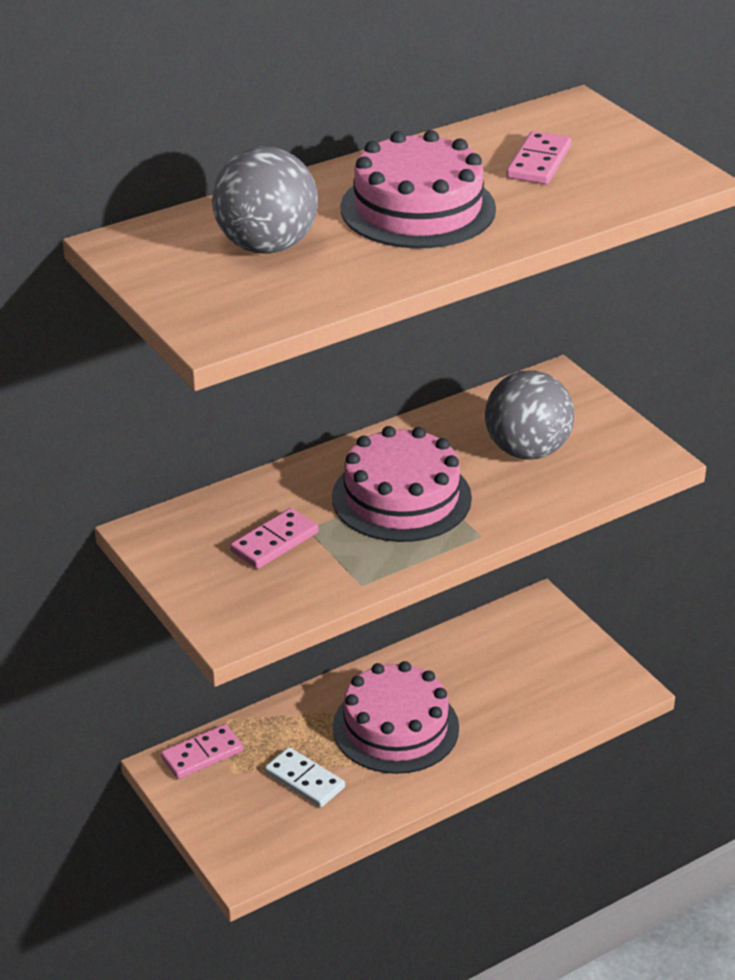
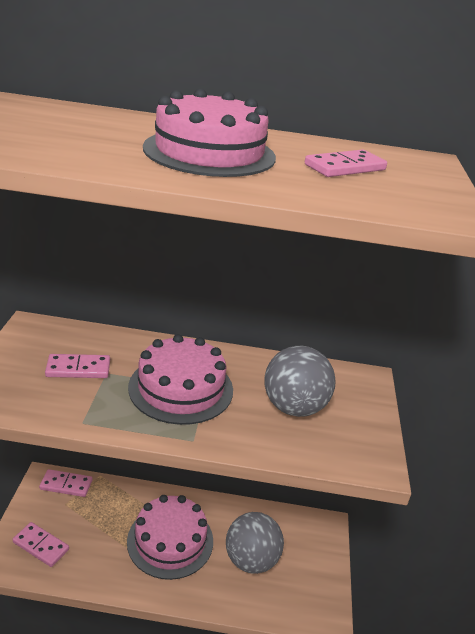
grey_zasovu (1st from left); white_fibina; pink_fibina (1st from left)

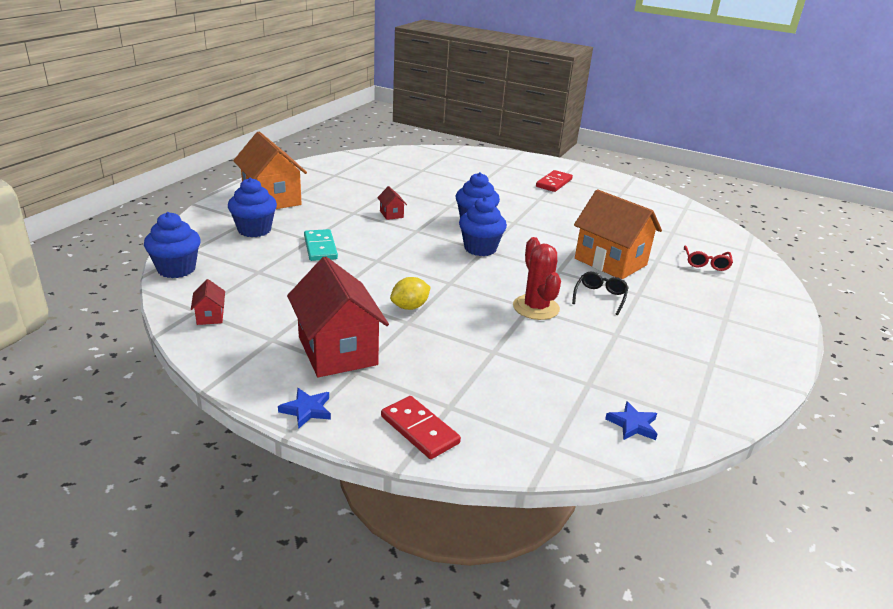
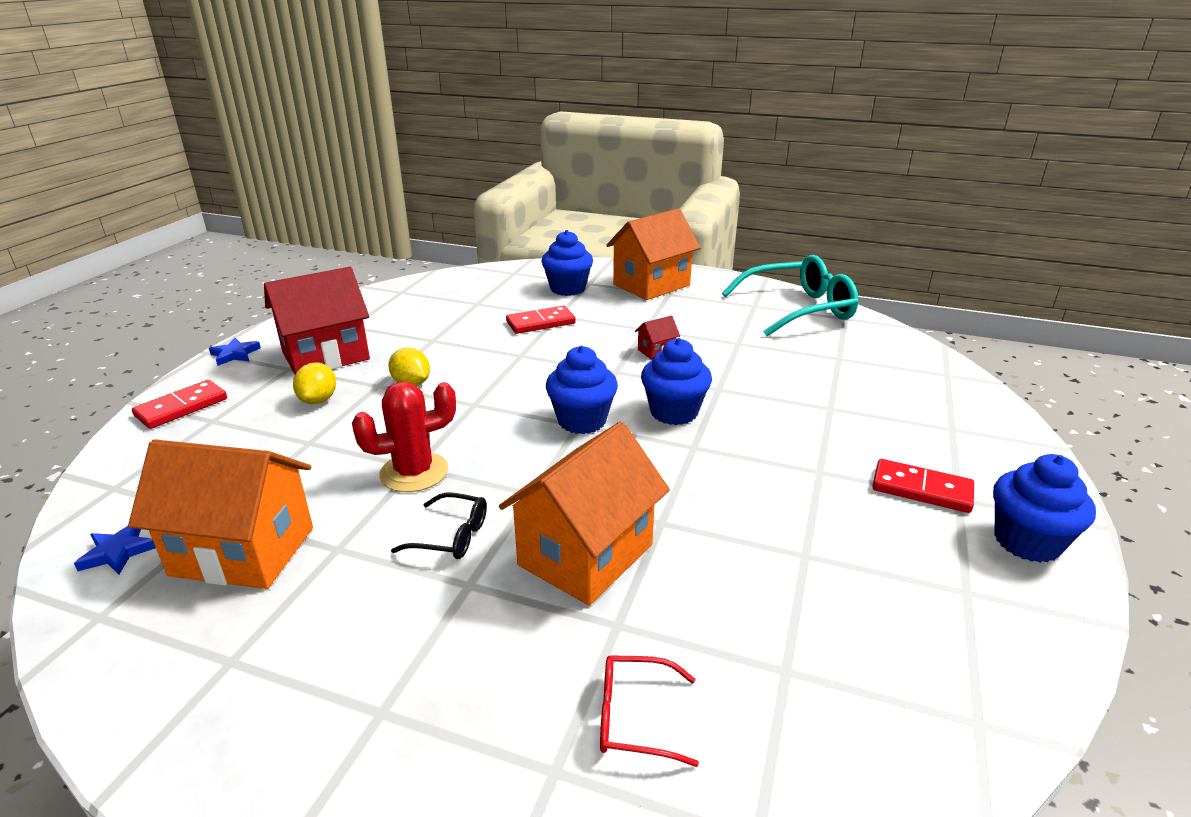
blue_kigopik (4th from left); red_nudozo (1st from left in the first image); red_fibina (2nd from left); orange_nudozo (1st from left); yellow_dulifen (1st from left); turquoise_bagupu

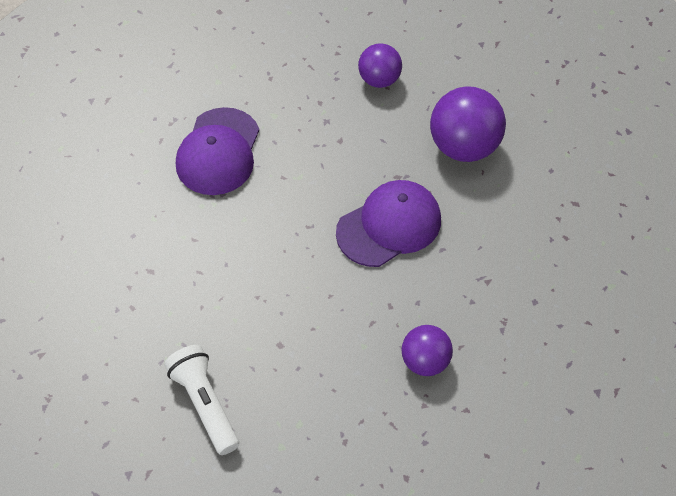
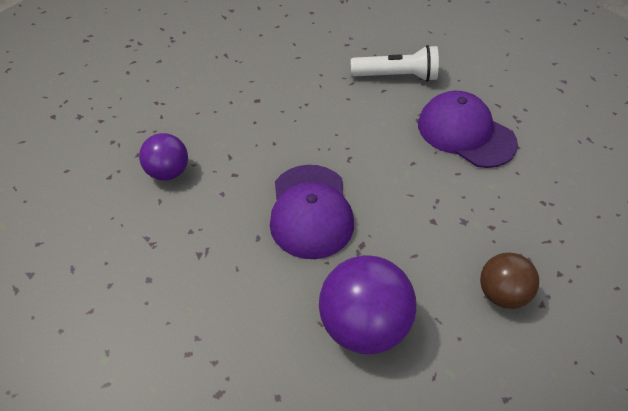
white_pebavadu; brown_zasovu

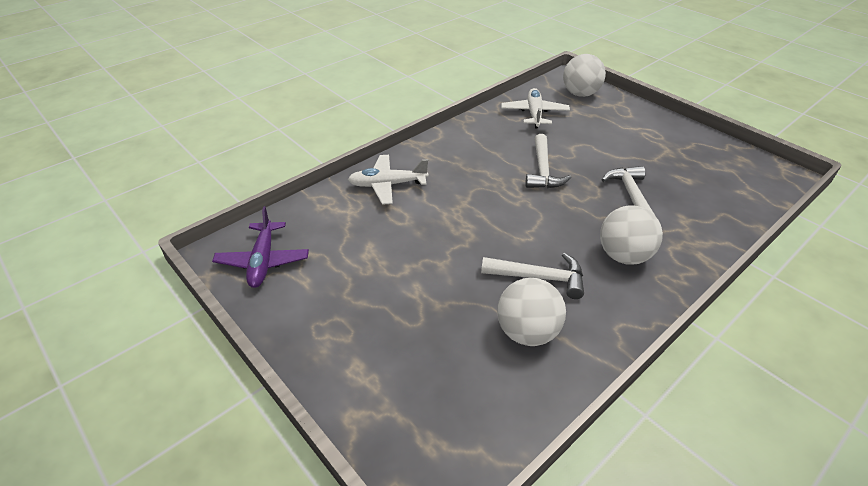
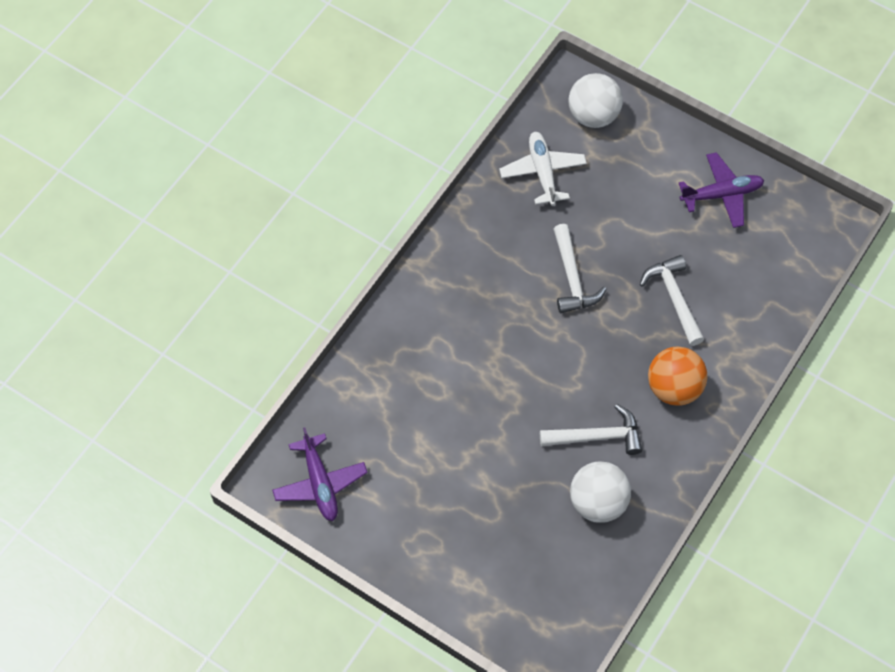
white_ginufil (1st from left in the first image); orange_zasovu; purple_ginufil (2nd from left)

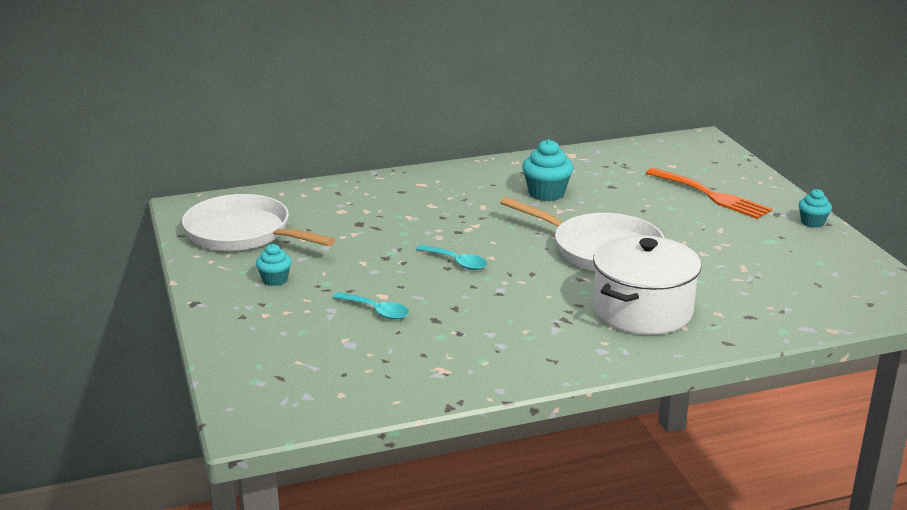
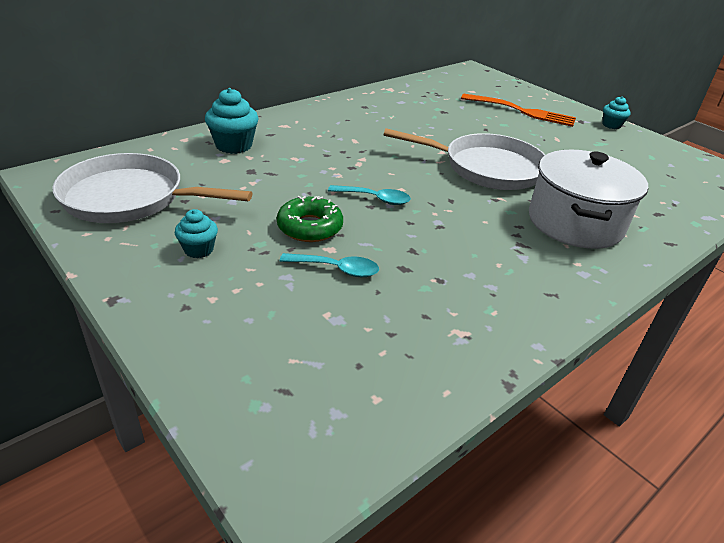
turquoise_kigopik (2nd from left); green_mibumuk

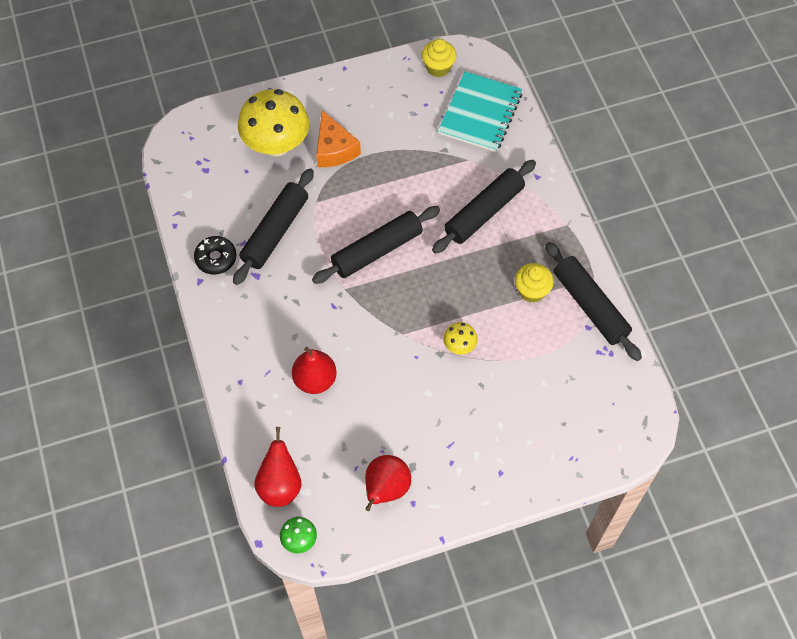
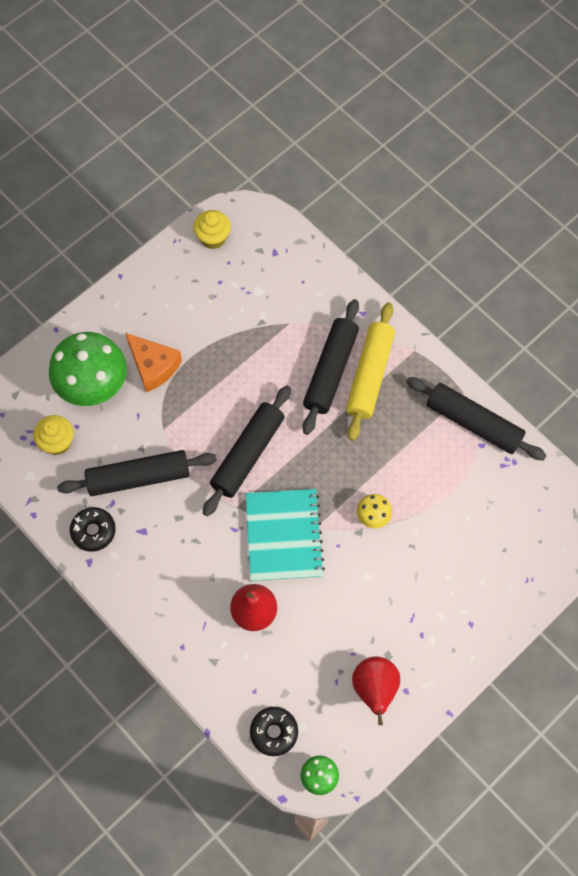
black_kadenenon (1st from left); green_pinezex (1st from left); black_mibumuk (2nd from left); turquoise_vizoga; yellow_kigopik (1st from left); yellow_kadenenon

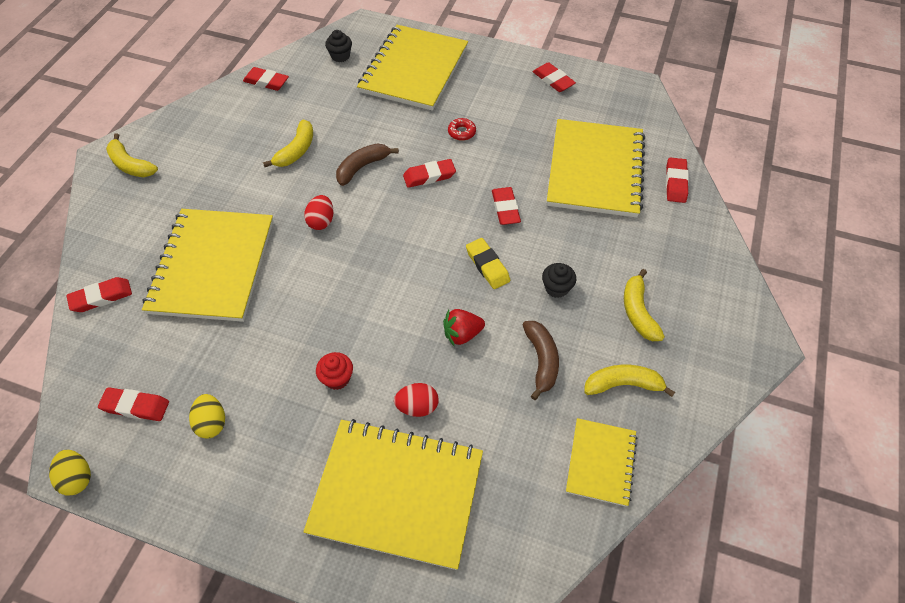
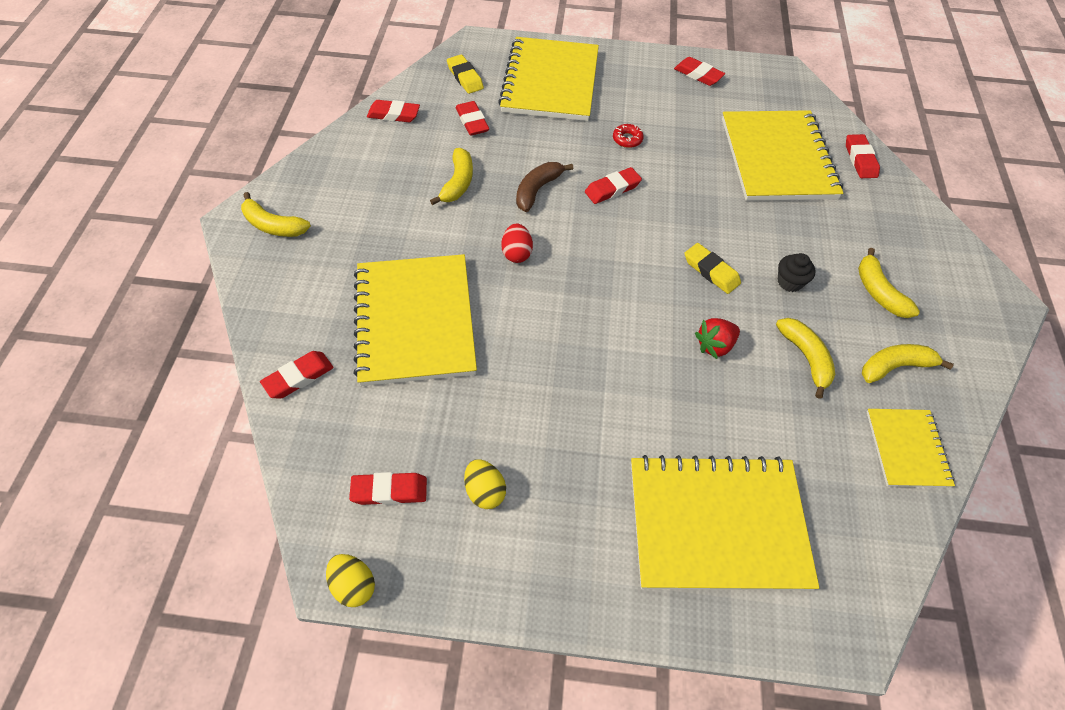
red_kigopik; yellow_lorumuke (1st from left); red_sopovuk (2nd from left in the first image); red_lorumuke (4th from left); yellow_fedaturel (3rd from left)

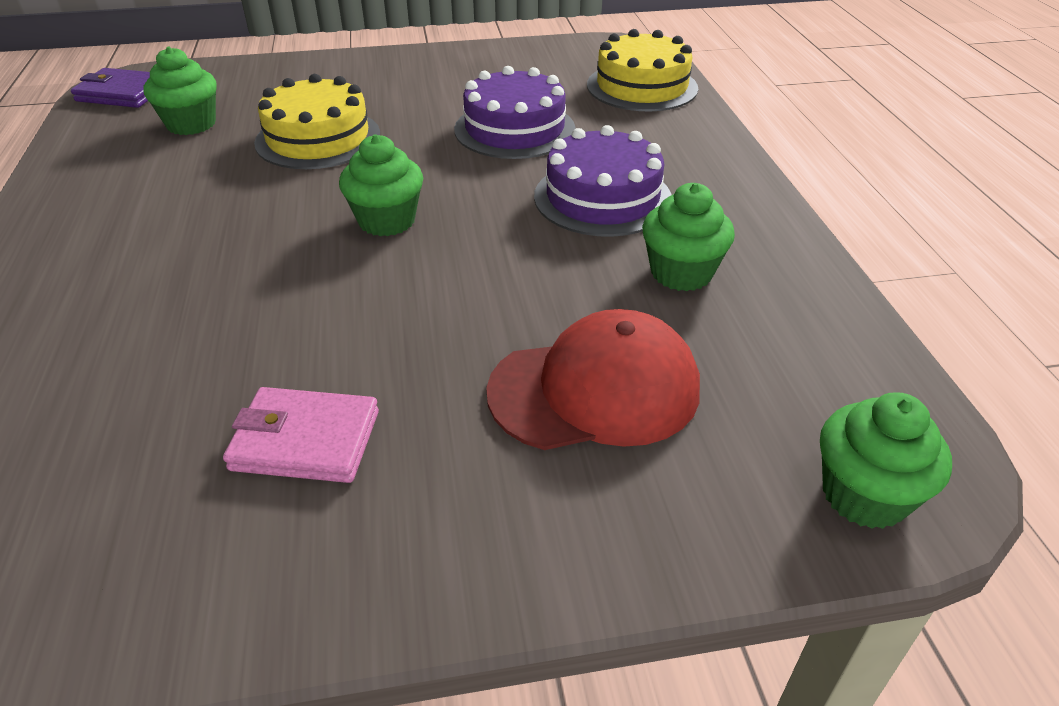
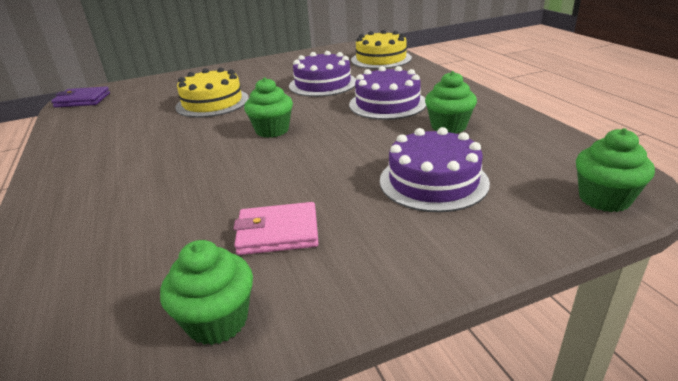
green_kigopik (1st from left); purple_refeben (3rd from left)

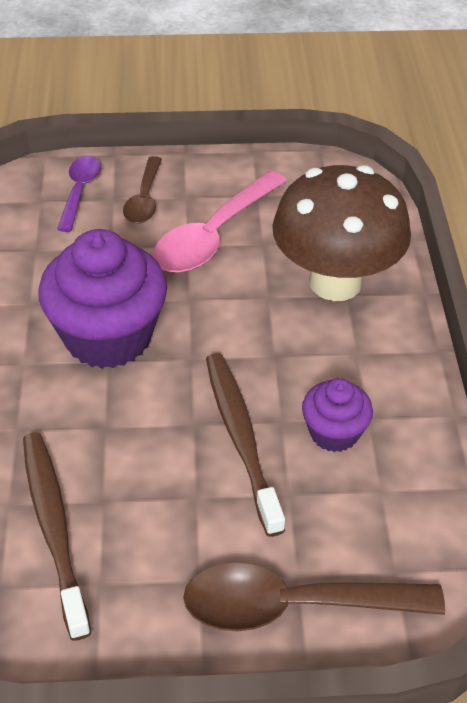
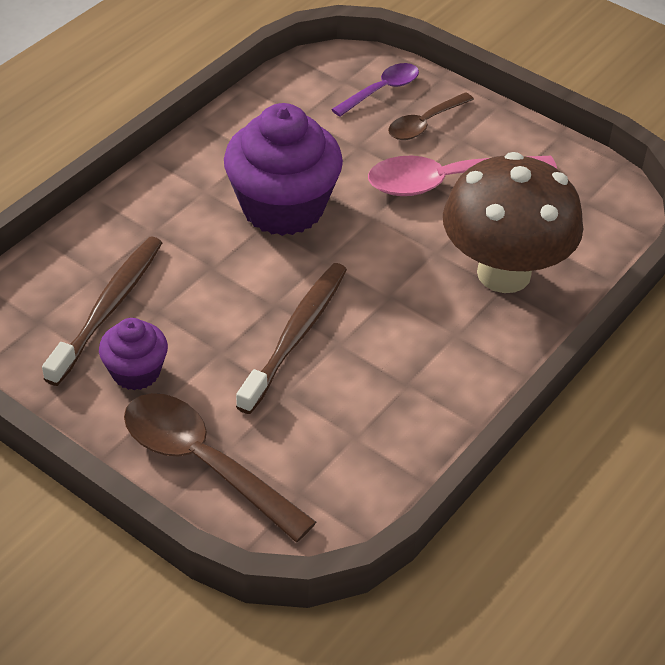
purple_kigopik (1st from left)

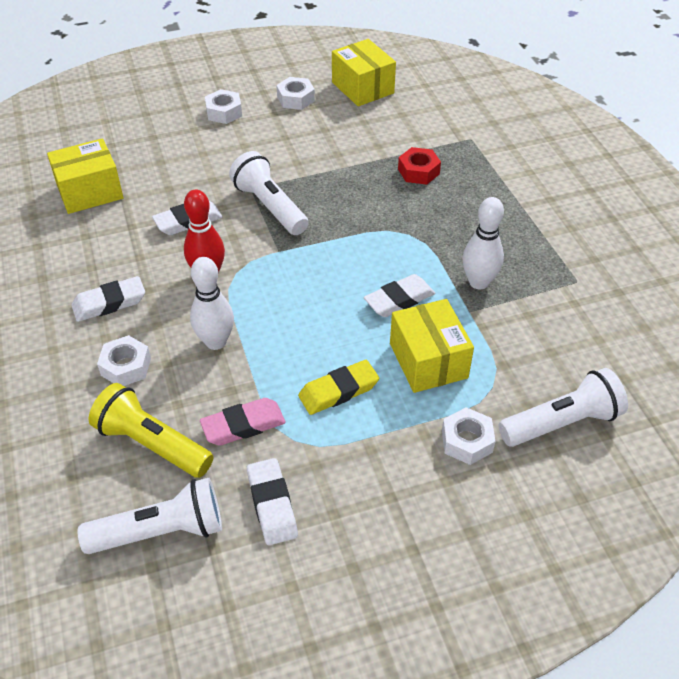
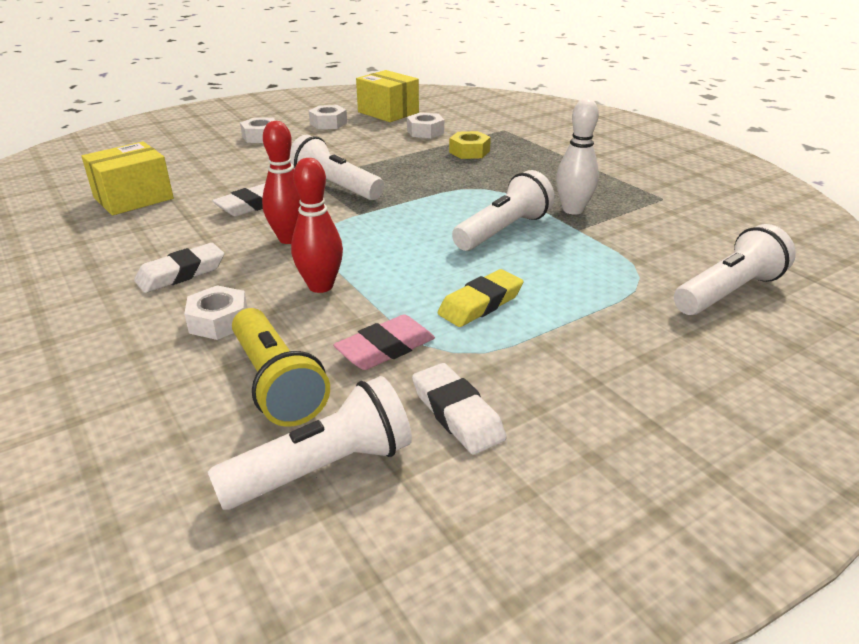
yellow_pebavadu; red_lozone (2nd from left); white_pebavadu (3rd from left); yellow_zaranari (3rd from left in the first image); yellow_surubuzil; white_surubuzil (4th from left)

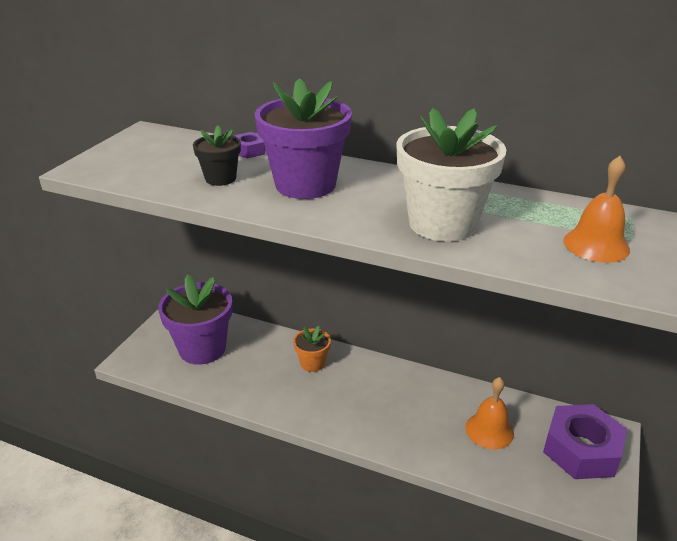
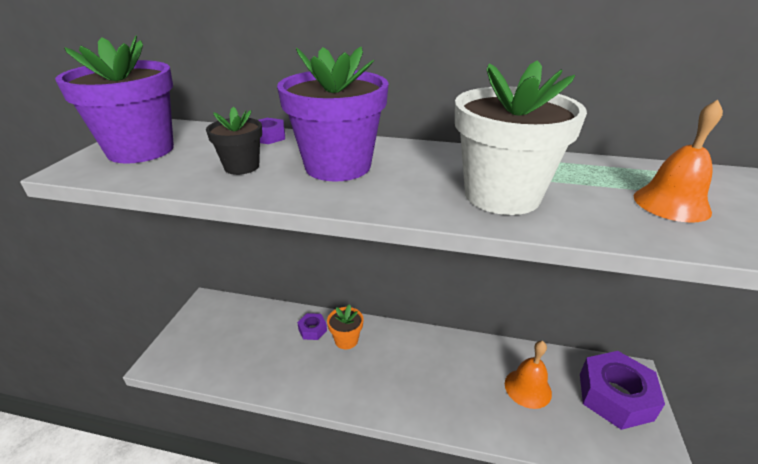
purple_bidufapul (1st from left); purple_surubuzil (2nd from left)

